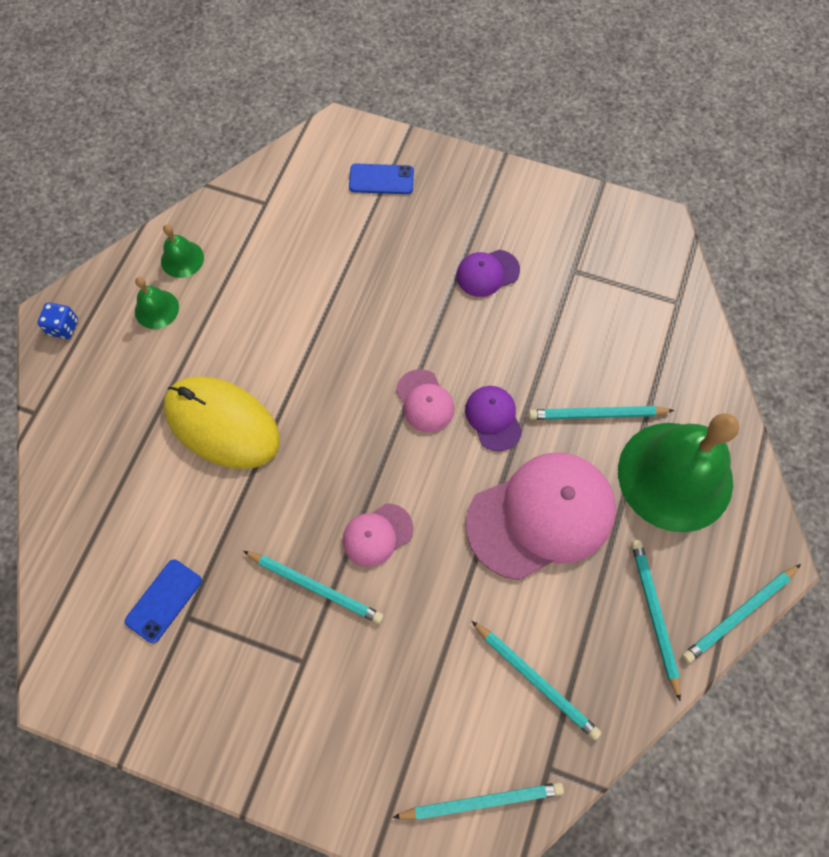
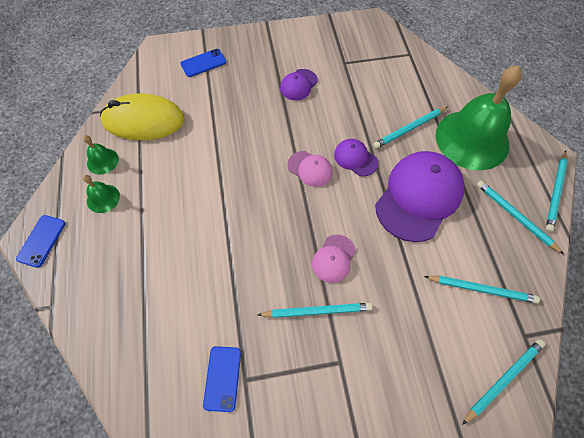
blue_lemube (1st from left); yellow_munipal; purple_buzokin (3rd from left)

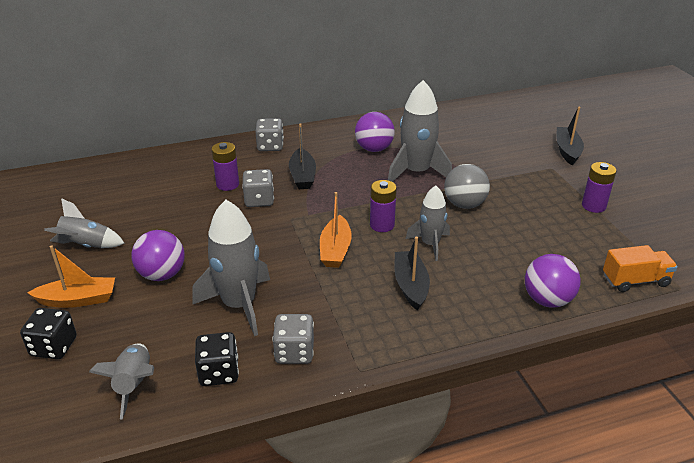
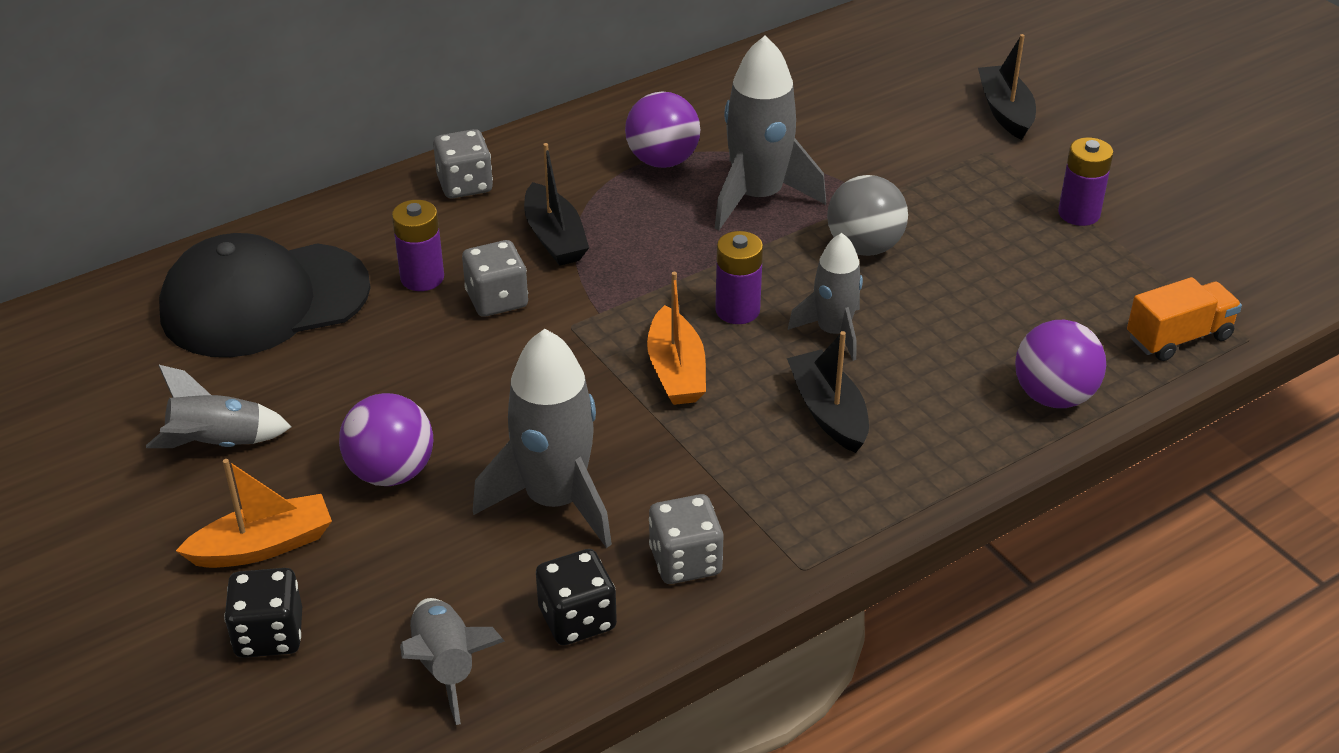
black_buzokin

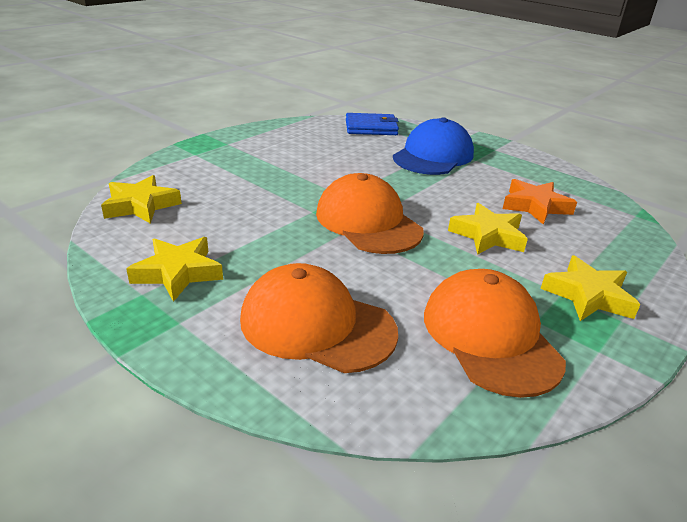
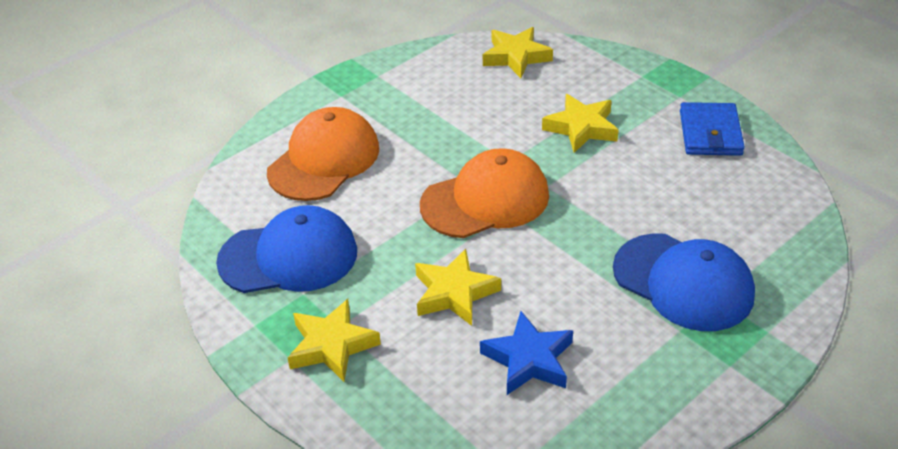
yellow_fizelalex (4th from left); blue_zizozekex; blue_buzokin (1st from left); blue_fizelalex

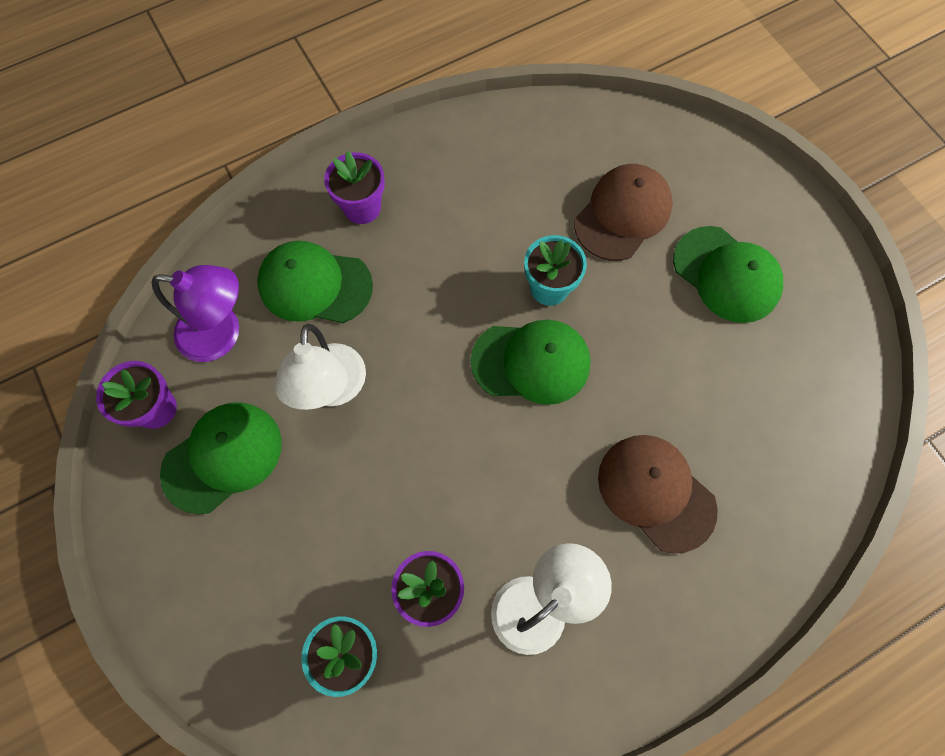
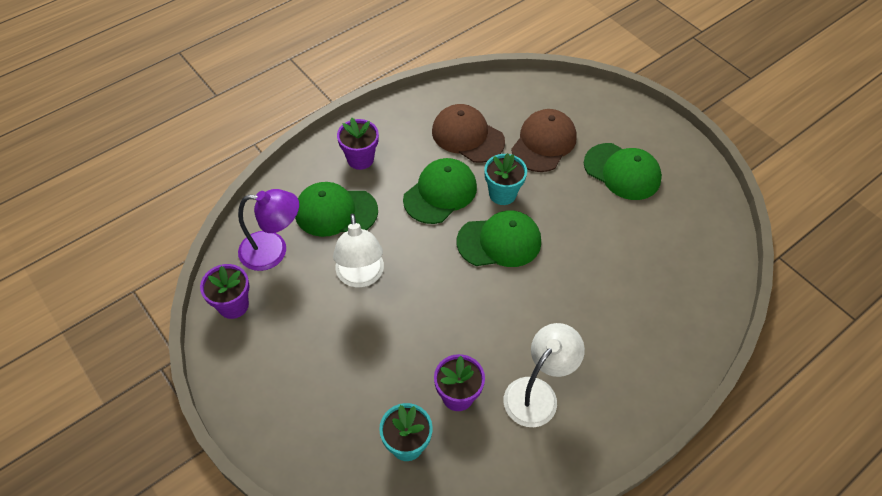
green_buzokin (2nd from left); brown_buzokin (1st from left)

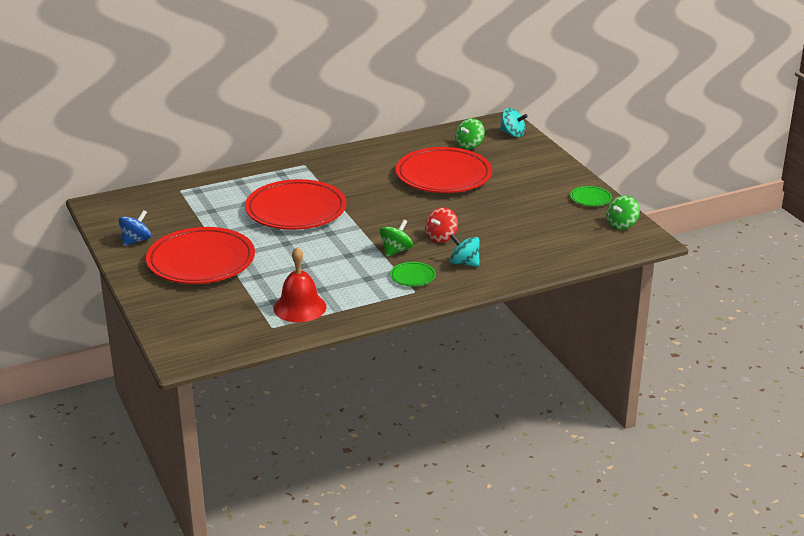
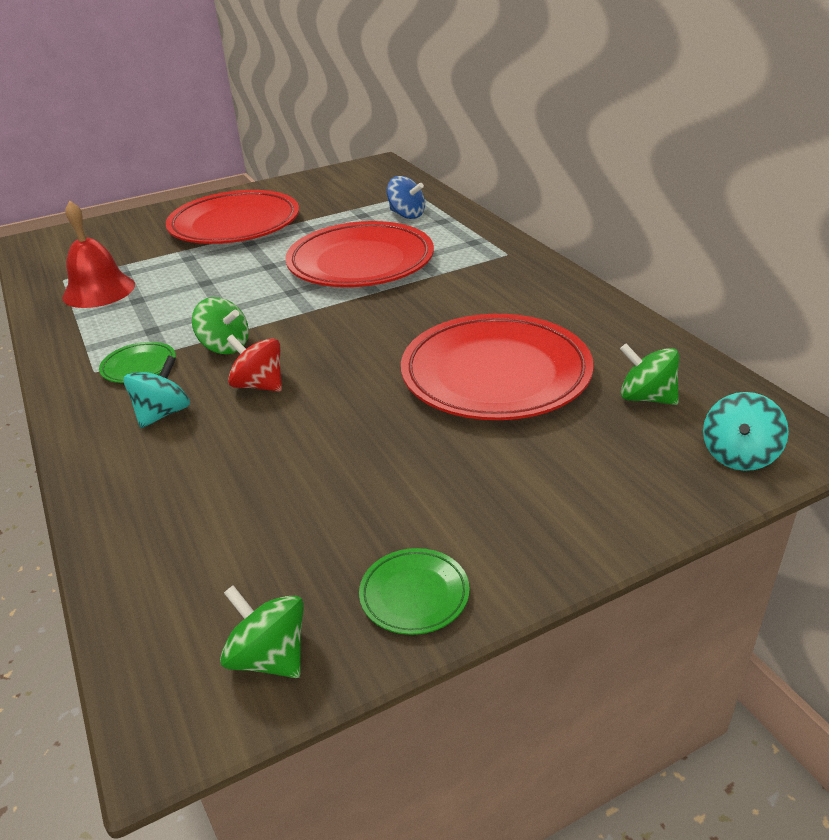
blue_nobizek

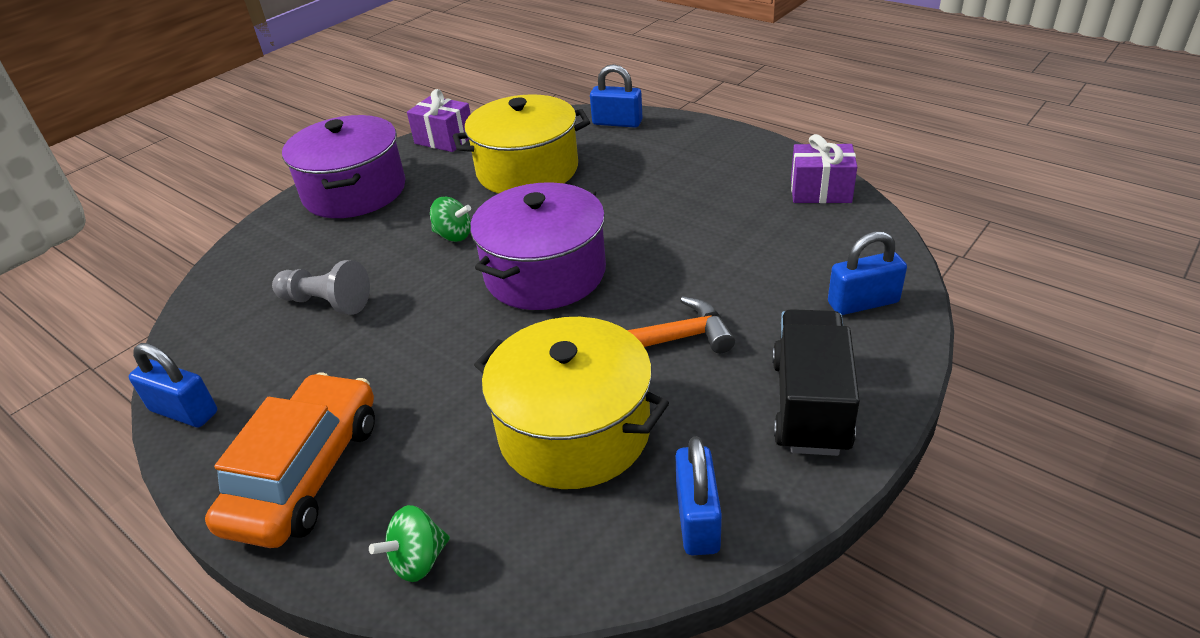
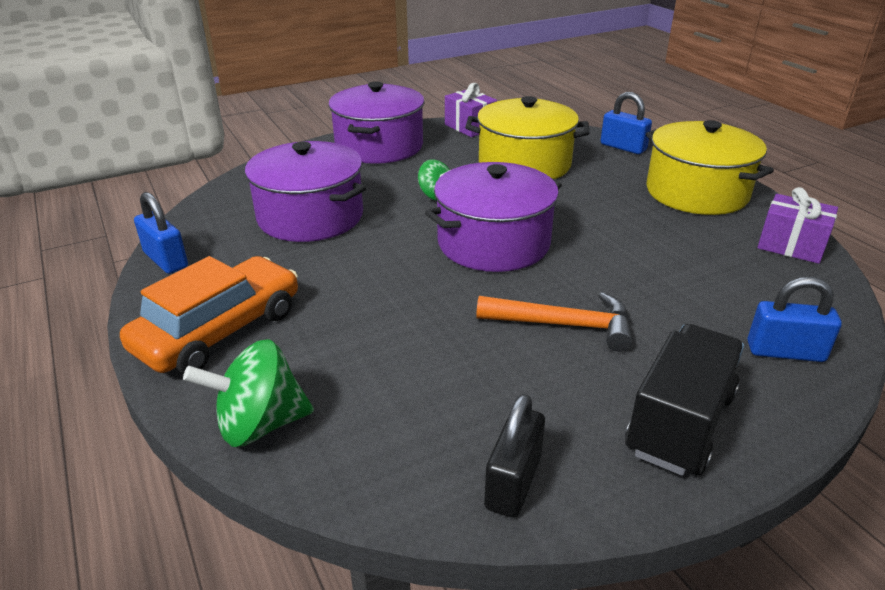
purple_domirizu (1st from left); green_nobizek (1st from left); yellow_domirizu (2nd from left); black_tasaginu

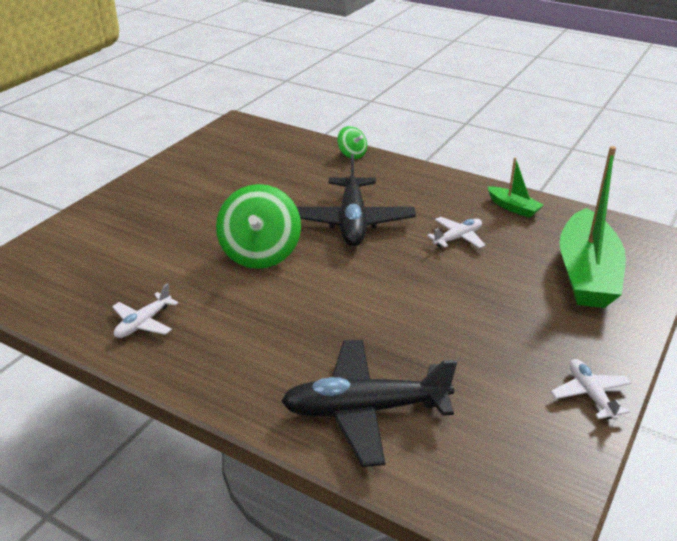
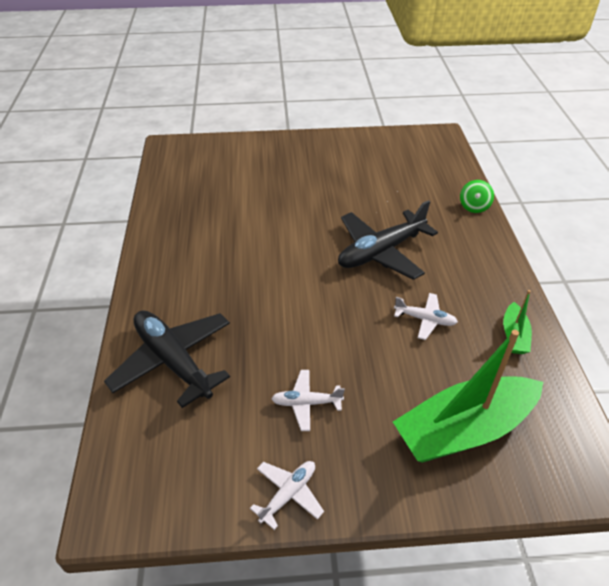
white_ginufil (2nd from left); green_nobizek (1st from left in the first image)

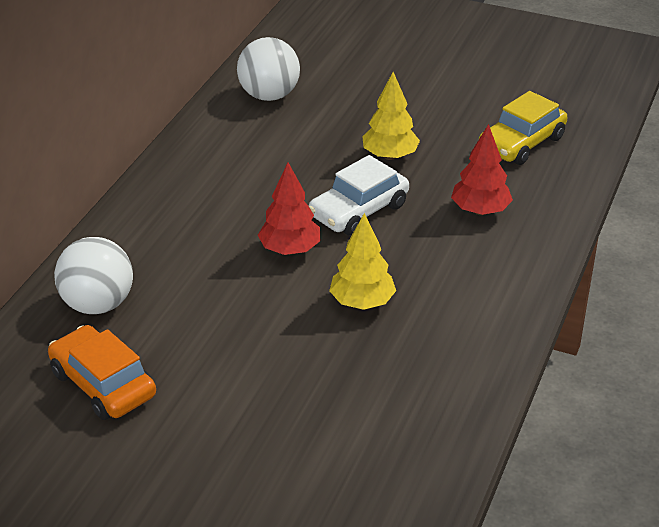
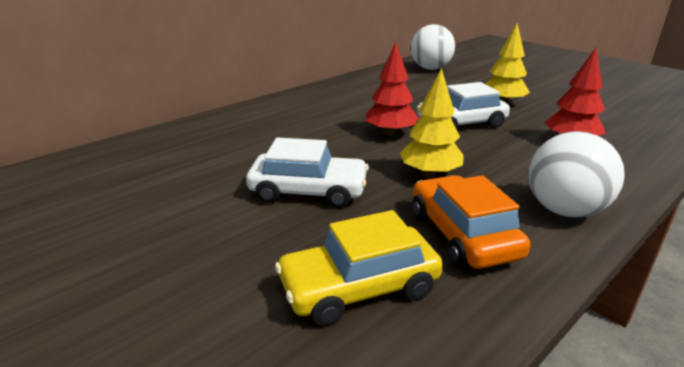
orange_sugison; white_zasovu (2nd from left); yellow_sugison; white_sugison (1st from left)

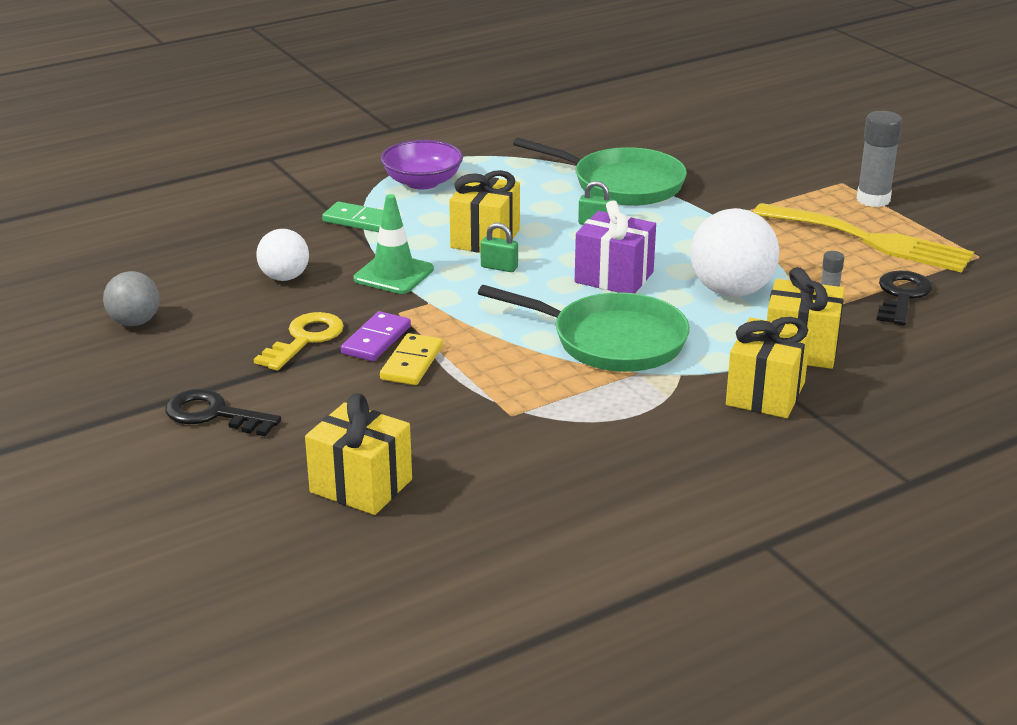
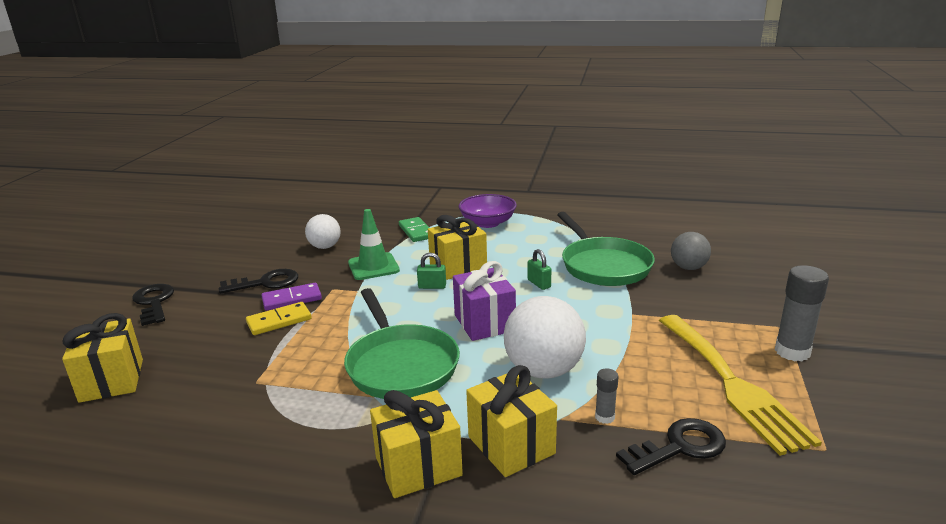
grey_zasovu; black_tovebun (2nd from left); green_tasaginu (1st from left)

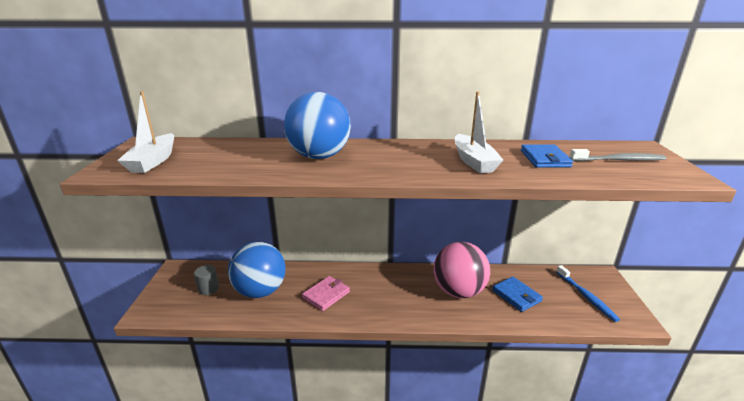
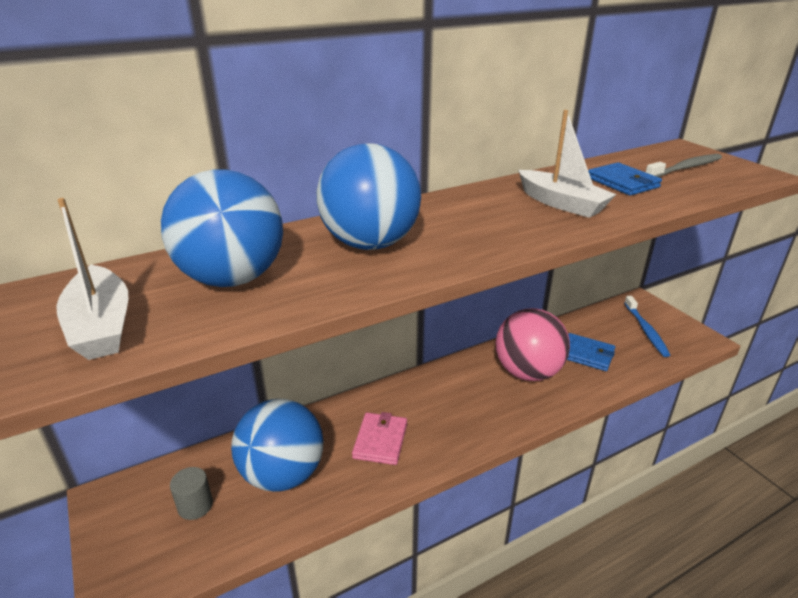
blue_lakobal; blue_zasovu (1st from left)

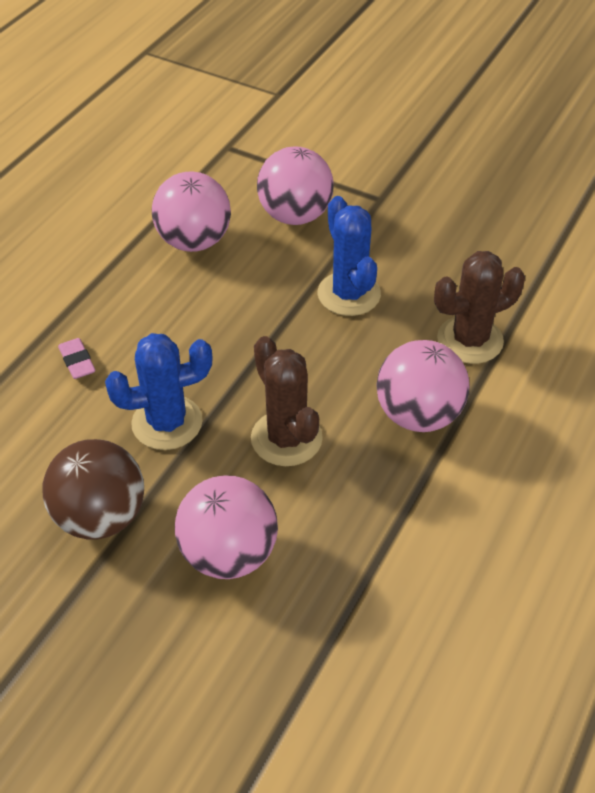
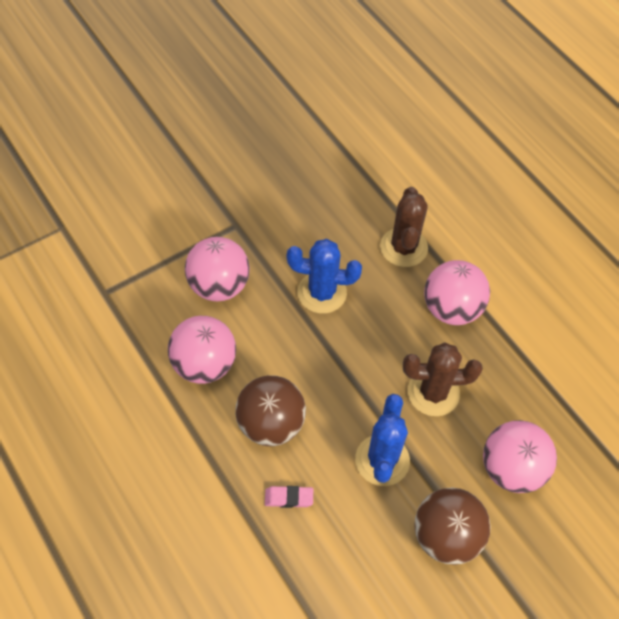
brown_zasovu (1st from left)

